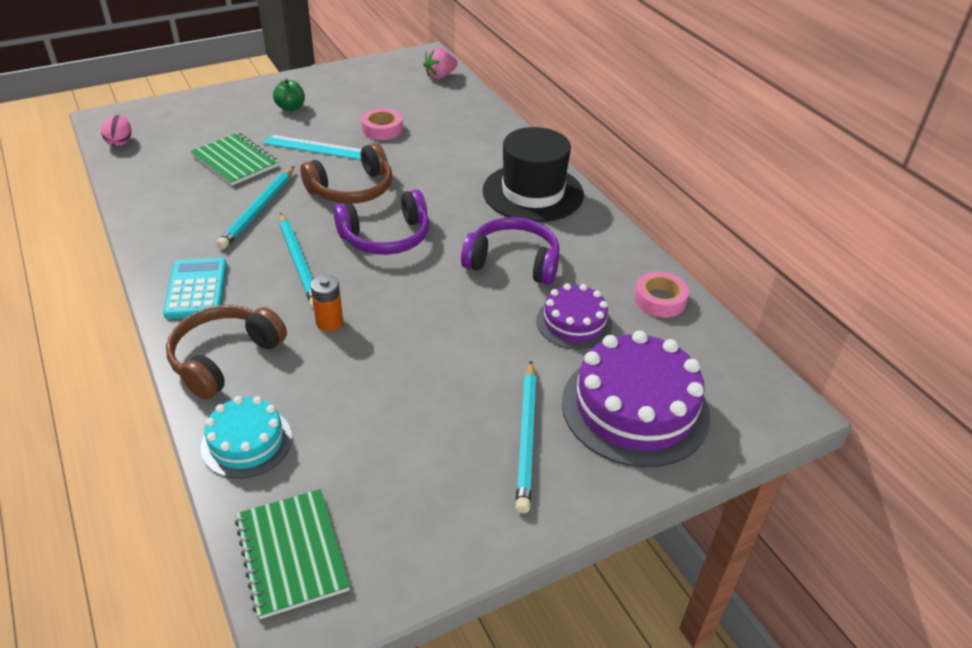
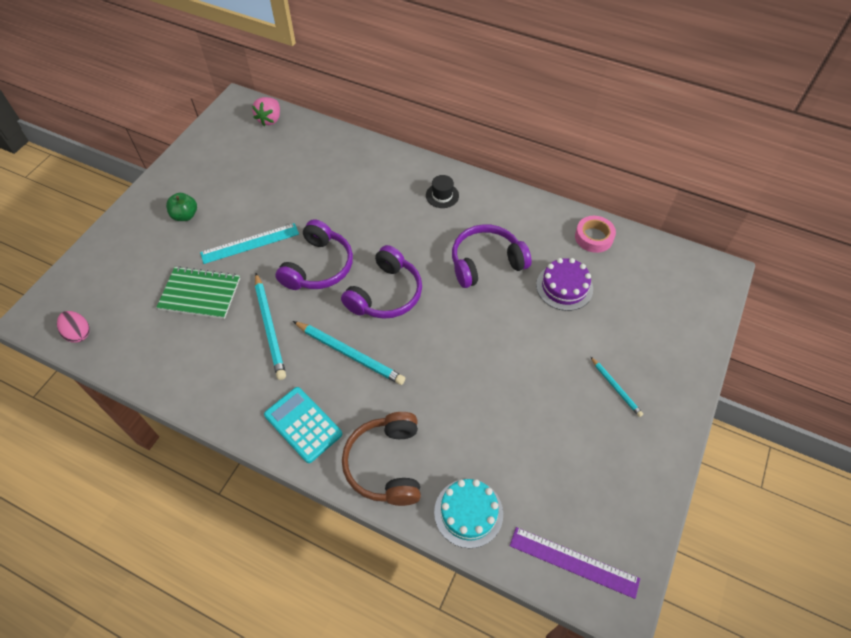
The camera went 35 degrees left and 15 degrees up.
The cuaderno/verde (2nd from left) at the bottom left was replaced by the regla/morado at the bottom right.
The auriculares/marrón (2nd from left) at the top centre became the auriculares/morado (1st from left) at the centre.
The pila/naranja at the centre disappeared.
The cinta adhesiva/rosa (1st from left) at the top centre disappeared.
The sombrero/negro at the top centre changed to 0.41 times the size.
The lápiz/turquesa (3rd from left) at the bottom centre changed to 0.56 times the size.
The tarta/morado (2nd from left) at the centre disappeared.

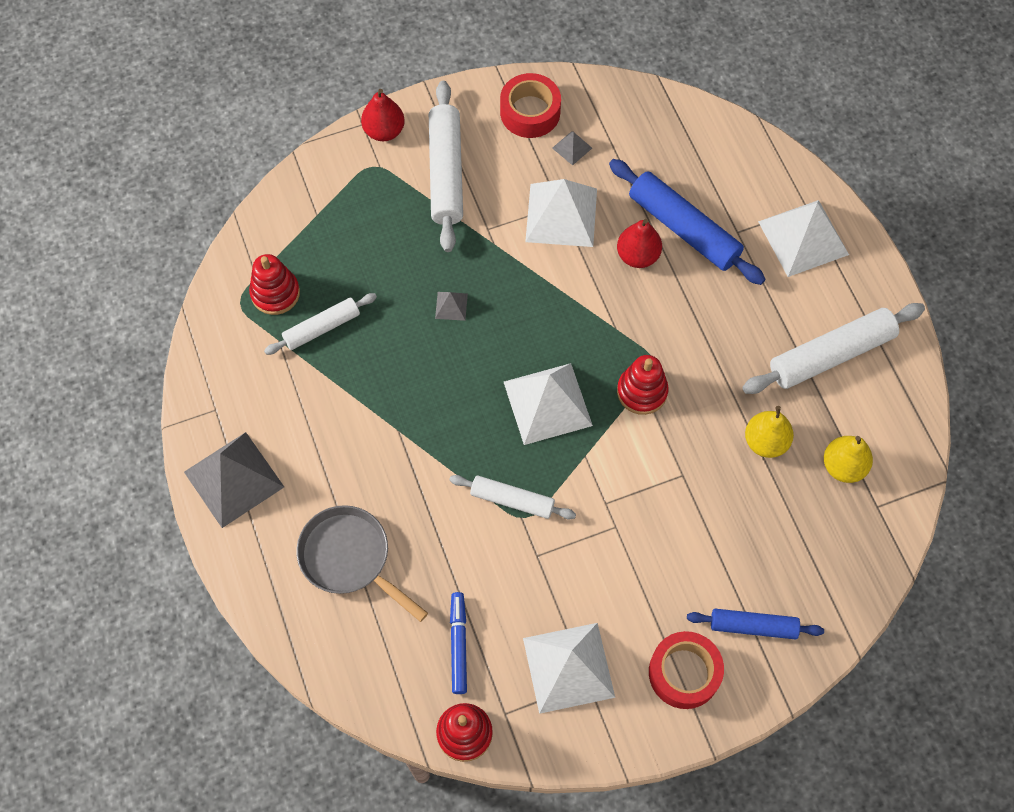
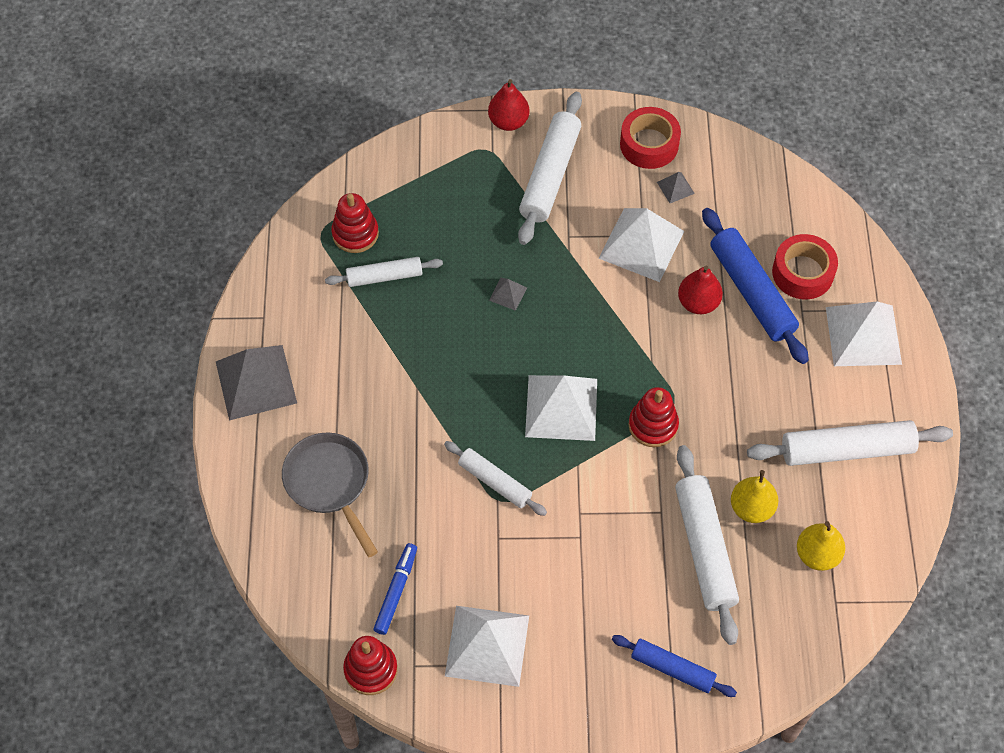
The camera went 20 degrees right and 5 degrees down.
The cinta adhesiva/rojo (2nd from left) moved from the bottom right to the middle right.
The rodillo/blanco (4th from left) at the bottom right appeared.

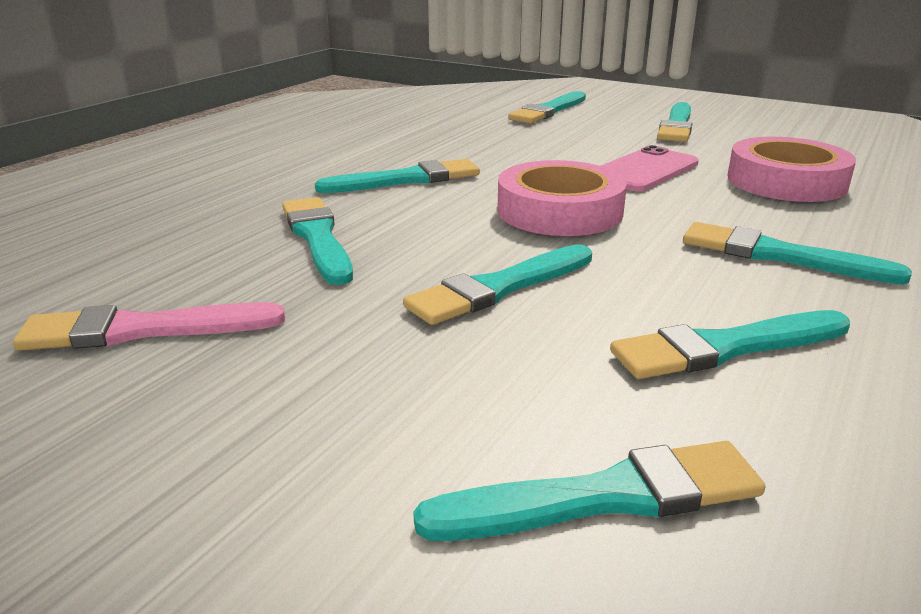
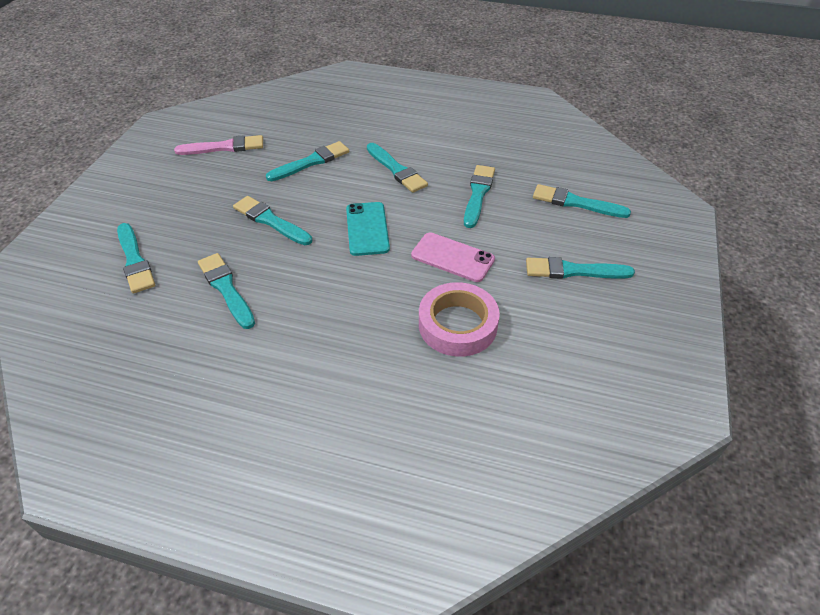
The camera went 75 degrees right and 20 degrees up.
The pincel/rosa at the middle left turned 105 degrees clockwise.
The cinta adhesiva/rosa (1st from left) at the top centre was replaced by the móvil/turquesa at the centre.
The pincel/turquesa (8th from left in the first image) moved from the middle right to the top centre.

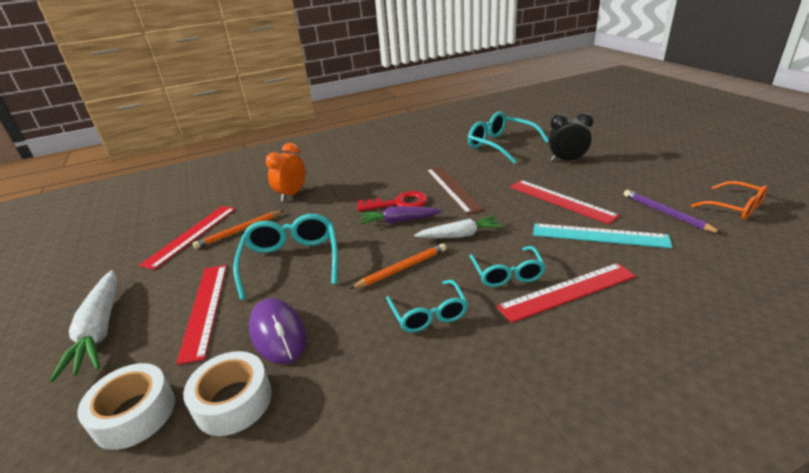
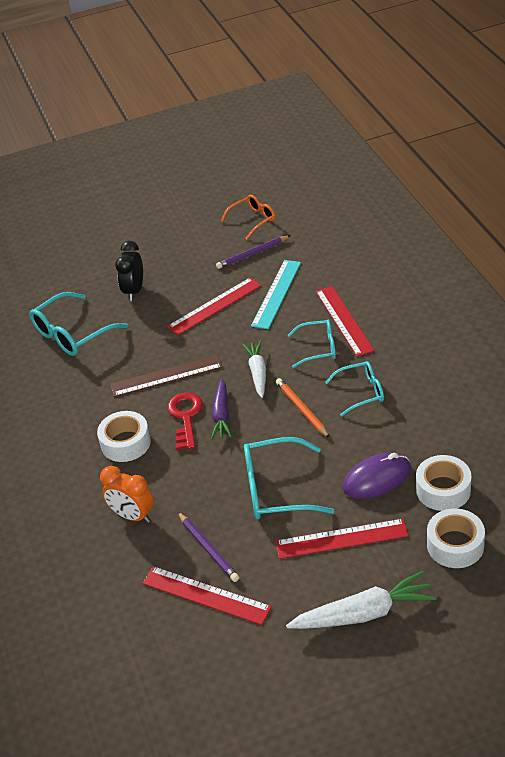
The camera went 85 degrees left and 10 degrees up.
The lápiz/naranja (1st from left) at the middle left became the lápiz/morado (1st from left) at the bottom centre.
The cinta adhesiva/blanco (1st from left) at the middle left appeared.

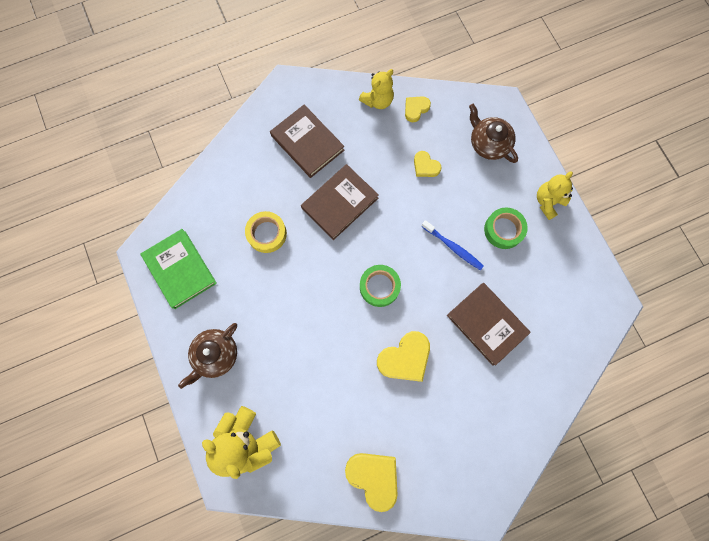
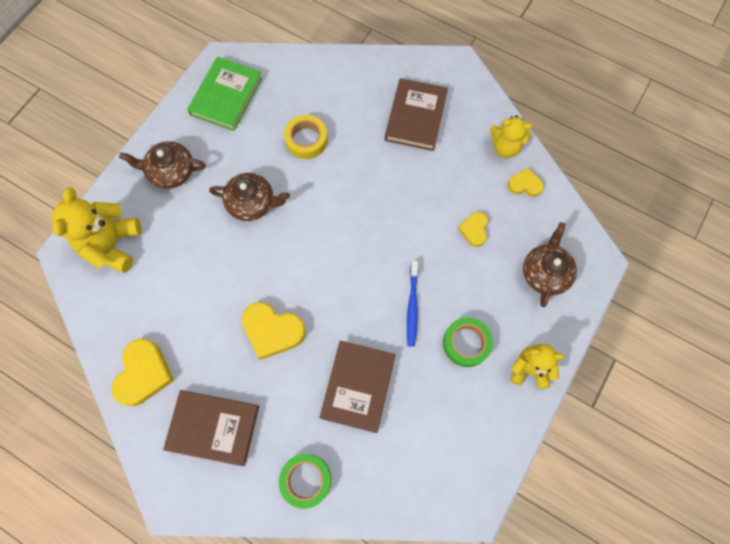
The camera went 55 degrees right and 5 degrees down.
The libro/marrón (2nd from left in the first image) moved from the centre to the bottom left.
The cinta adhesiva/verde (1st from left) moved from the centre to the bottom centre.
The tetera/marrón (2nd from left) at the centre appeared.

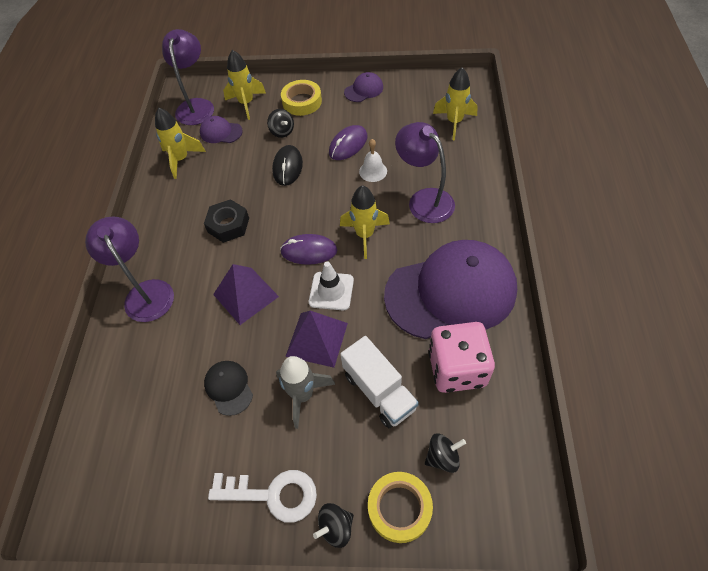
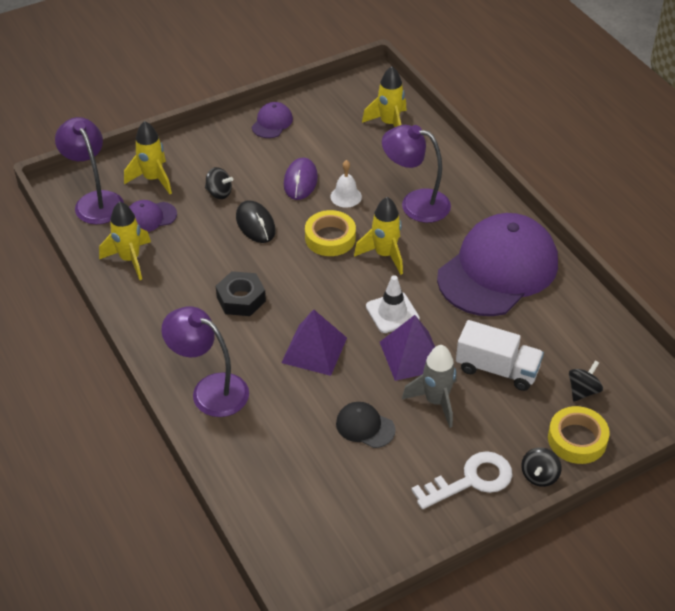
The camera went 35 degrees left and 10 degrees down.
The ratón/morado (1st from left) at the centre disappeared.
The cinta adhesiva/amarillo (1st from left) moved from the top centre to the centre.
The dado/rosa at the centre disappeared.

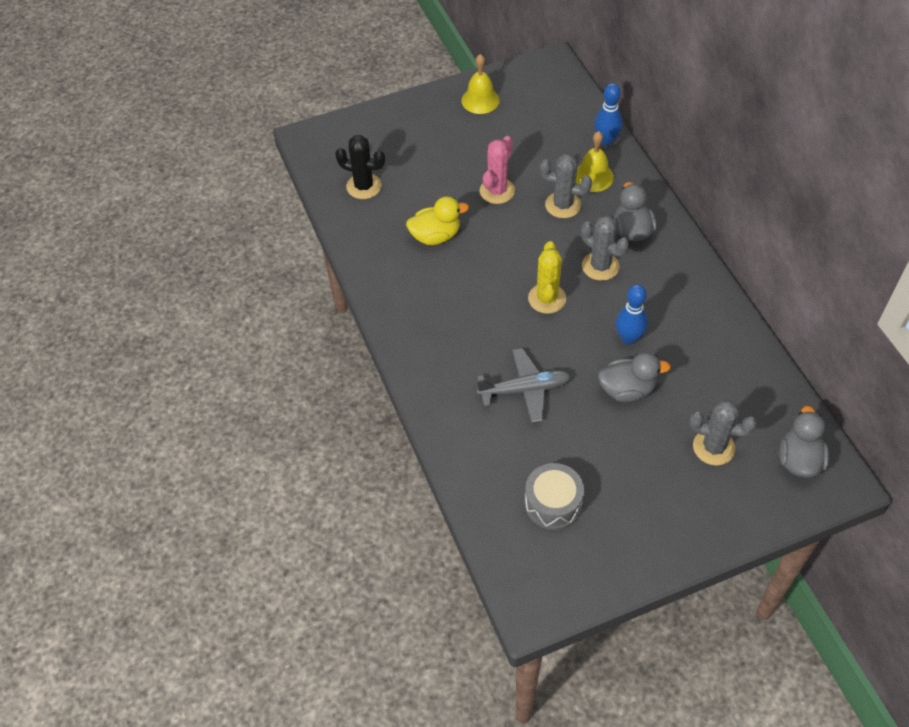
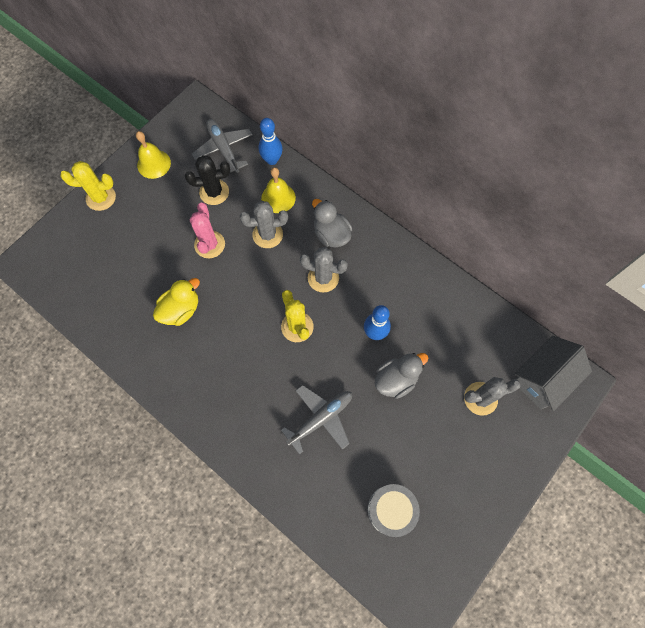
The camera went 30 degrees left and 15 degrees up.
The cactus/negro moved from the top centre to the top left.
The pato/gris (3rd from left) at the middle right was replaced by the casa/gris at the middle right.
The cactus/amarillo (1st from left) at the top left appeared.
The avión/gris (1st from left) at the top centre appeared.

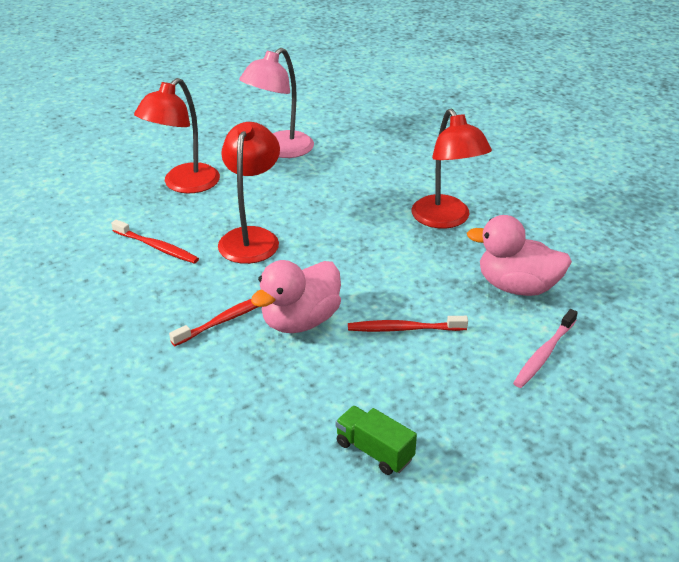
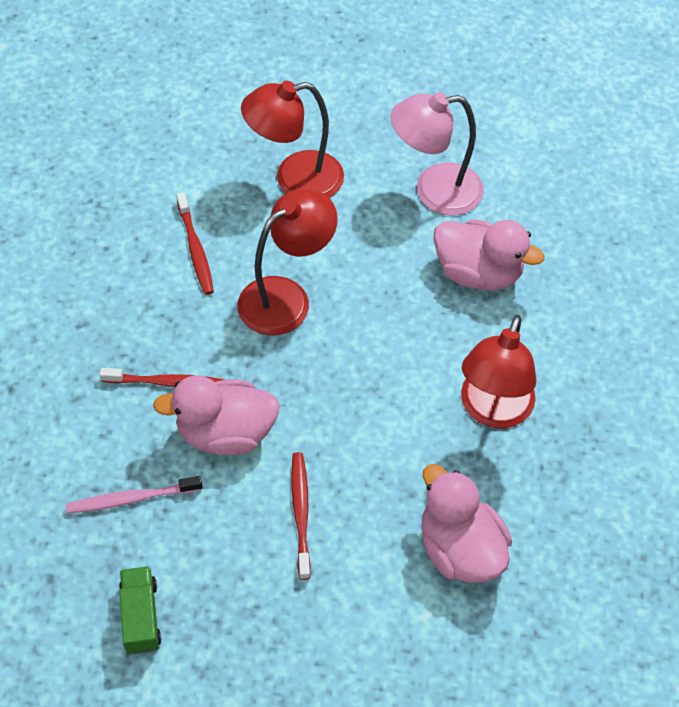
The camera went 40 degrees right and 20 degrees up.
The cepillo de dientes/rojo (3rd from left) at the centre turned 45 degrees clockwise.
The cepillo de dientes/rosa moved from the middle right to the bottom left.
The pato/rosa (3rd from left) at the middle right appeared.

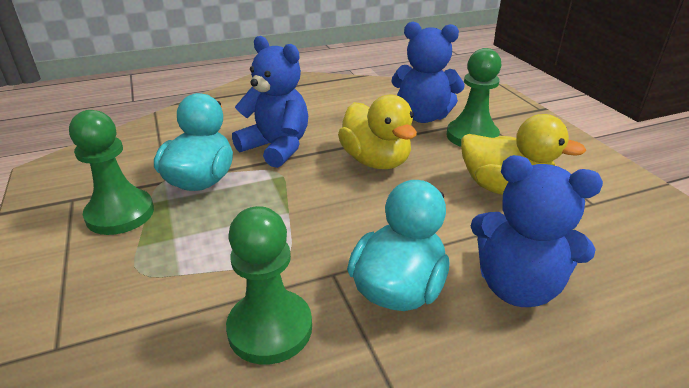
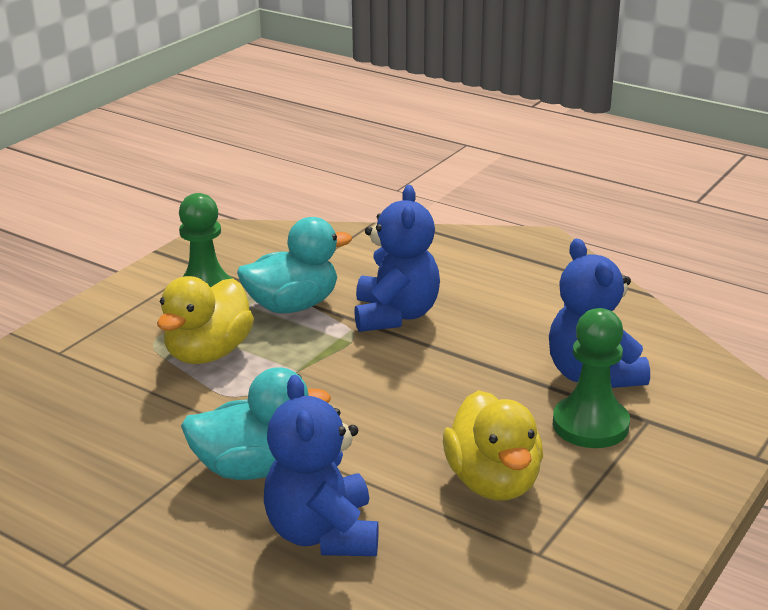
The camera went 55 degrees right and 5 degrees down.
The peón/verde (2nd from left) at the bottom centre disappeared.
The pato/amarillo (1st from left) moved from the centre to the middle left.

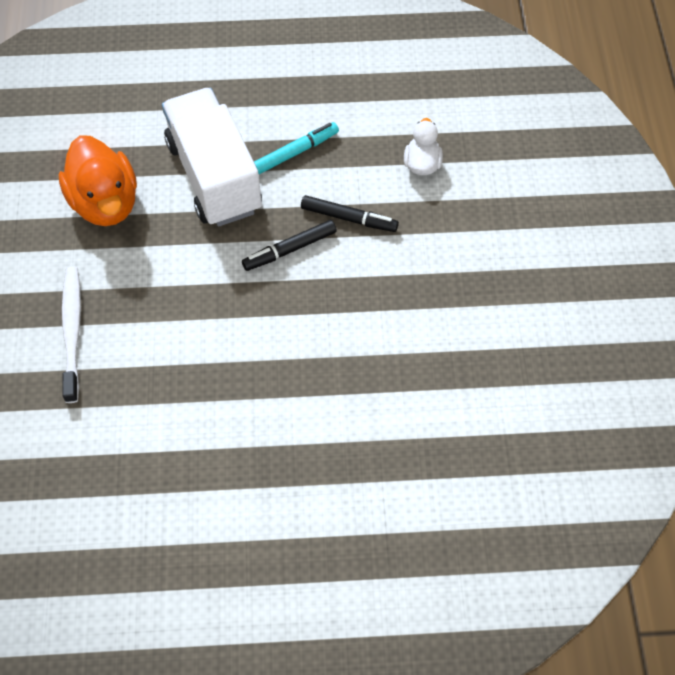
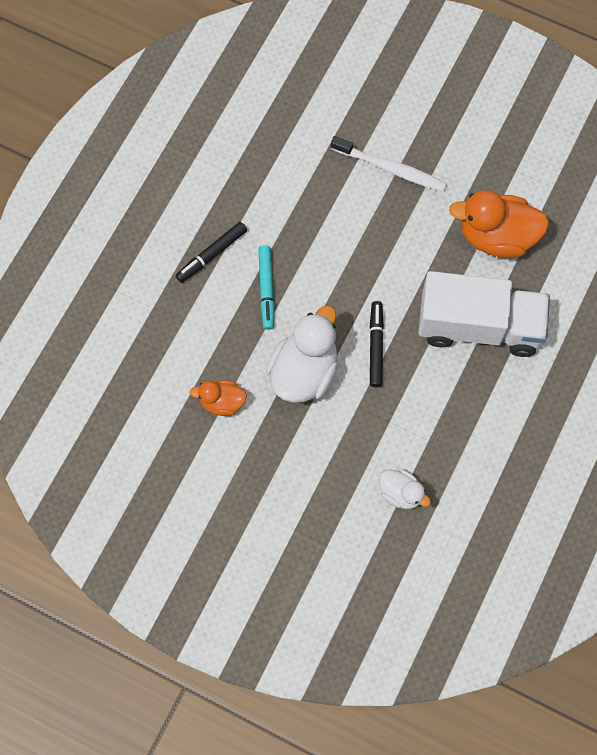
The camera went 120 degrees right and 10 degrees up.
The rotulador/turquesa moved from the top centre to the centre.
The rotulador/negro (2nd from left in the first image) moved from the top centre to the centre.
The pato/naranja (1st from left) at the centre appeared.
The pato/blanco (1st from left) at the centre appeared.

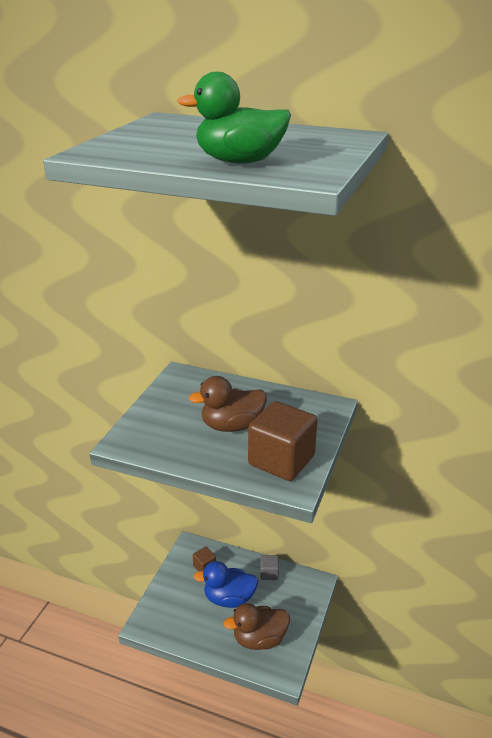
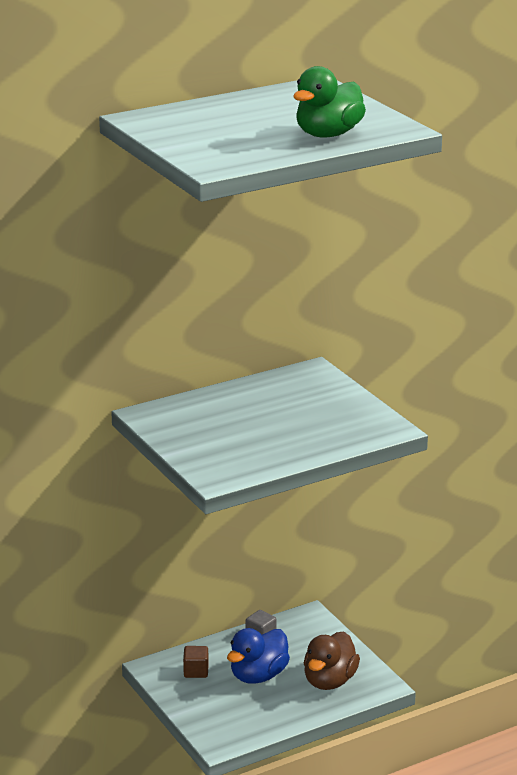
The camera went 50 degrees left and 5 degrees down.
The pato/marrón (1st from left) at the centre disappeared.
The cubo/marrón (2nd from left) at the centre disappeared.

